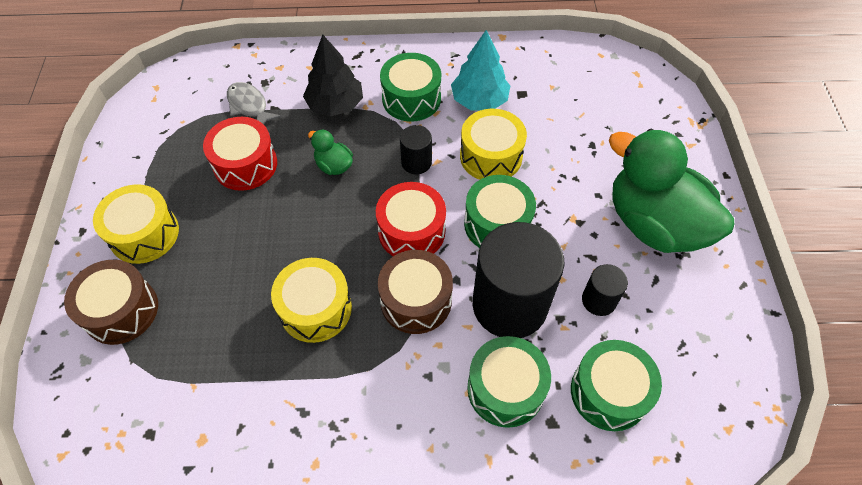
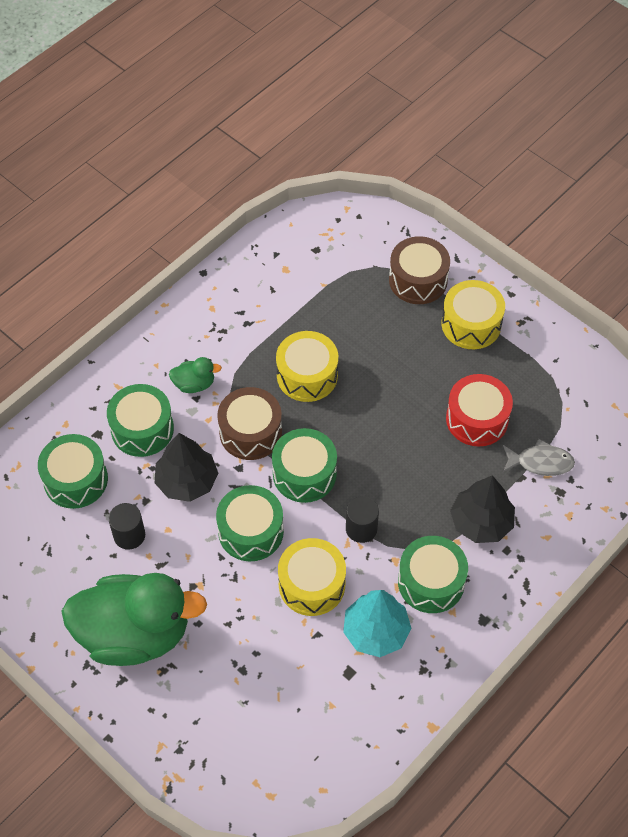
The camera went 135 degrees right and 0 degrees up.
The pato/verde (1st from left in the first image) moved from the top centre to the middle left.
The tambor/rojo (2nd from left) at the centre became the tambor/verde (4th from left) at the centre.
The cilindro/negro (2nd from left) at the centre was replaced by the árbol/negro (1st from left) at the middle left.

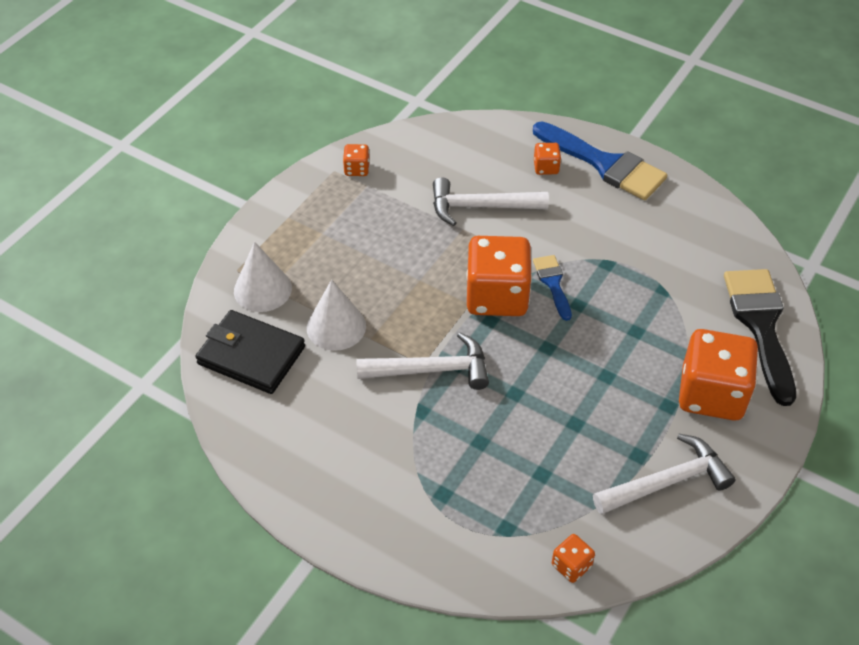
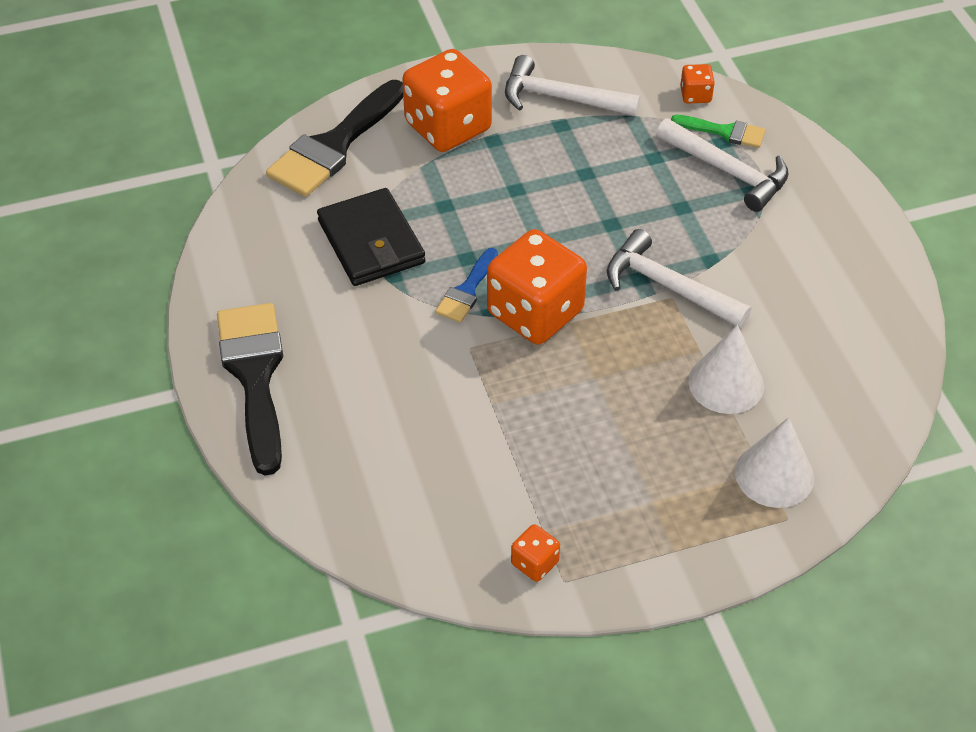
The camera went 140 degrees left and 0 degrees up.
The cartera/negro moved from the middle left to the top centre.
The martillo/blanco (2nd from left in the first image) moved from the top centre to the top right.
The pincel/azul (2nd from left) at the top right became the pincel/negro (1st from left) at the middle left.
The dado/naranja (3rd from left) at the top centre disappeared.
The pincel/verde at the top right appeared.

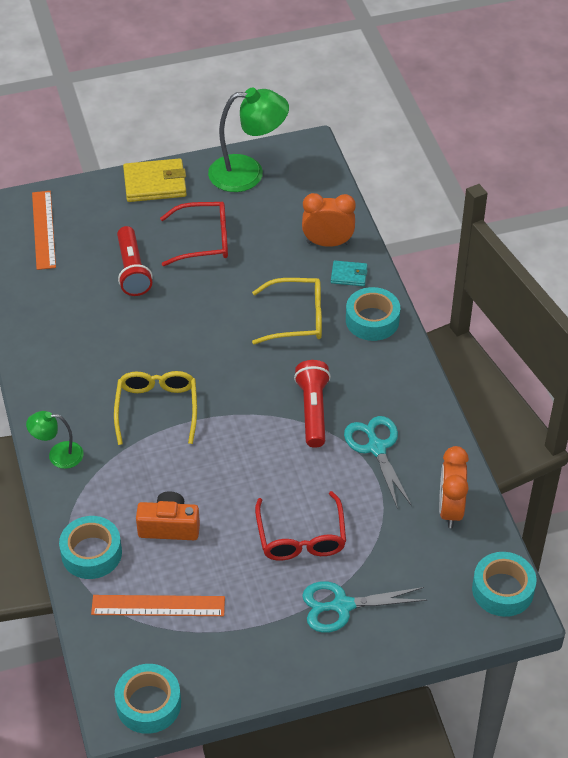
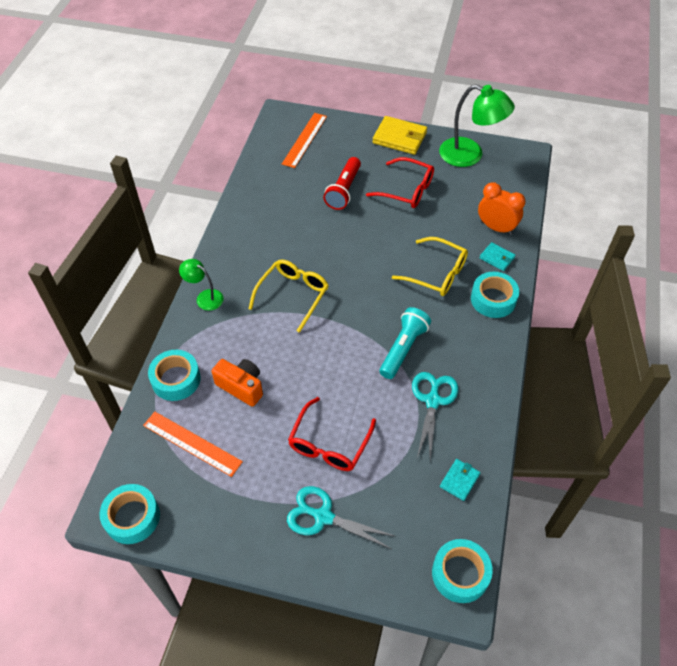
The camera went 30 degrees right and 5 degrees up.
The lámpara de mano/rojo (2nd from left) at the centre became the lámpara de mano/turquesa at the centre.
The despertador/naranja (2nd from left) at the middle right was replaced by the cartera/turquesa (1st from left) at the bottom right.

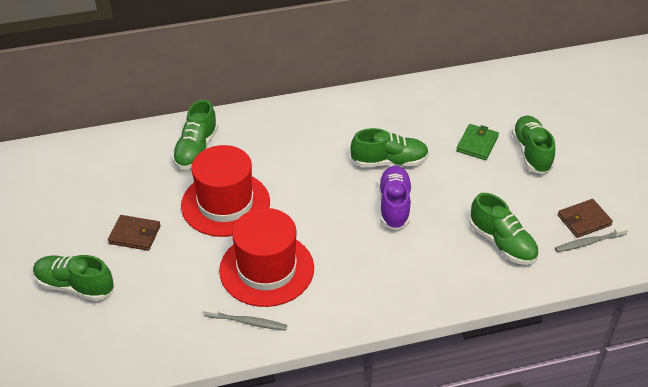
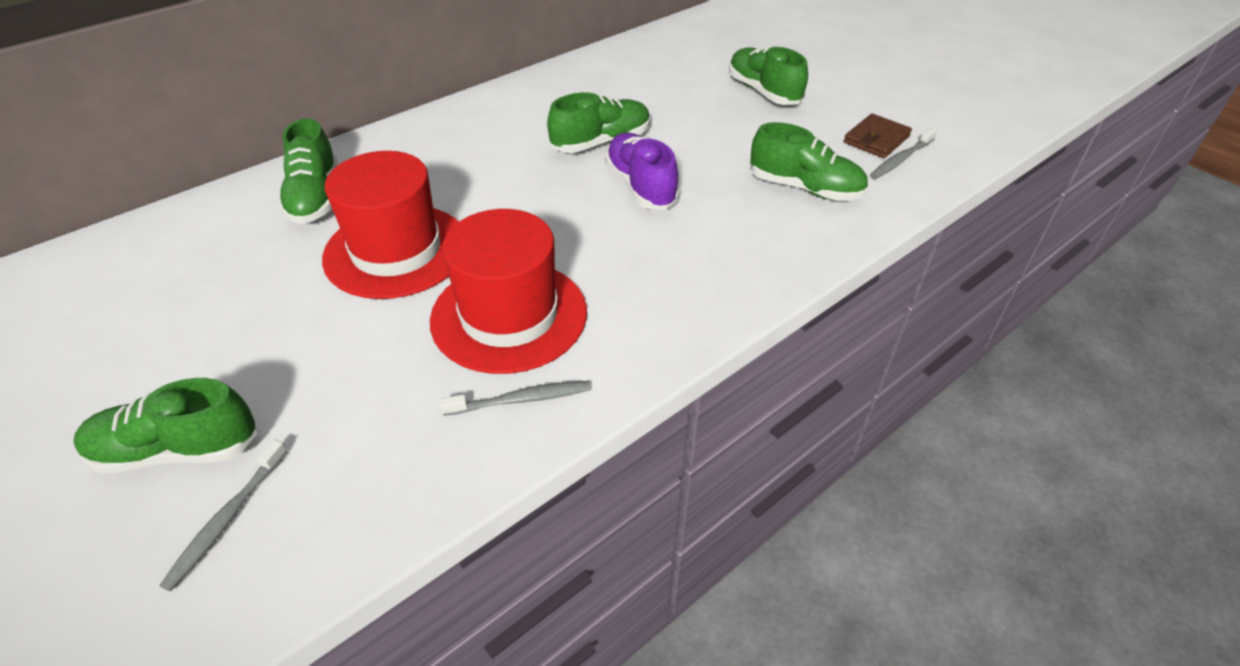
The camera went 25 degrees left and 0 degrees up.
The cartera/marrón (1st from left) at the middle left disappeared.
The cartera/verde at the middle right disappeared.
The cepillo de dientes/gris (1st from left) at the bottom left appeared.

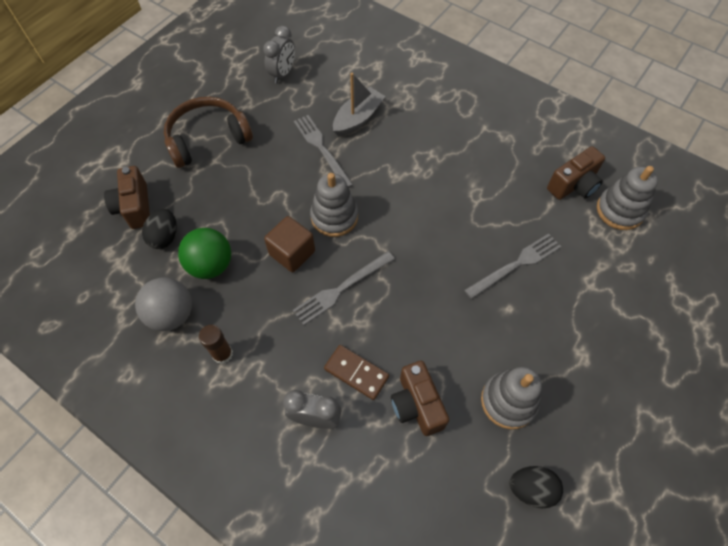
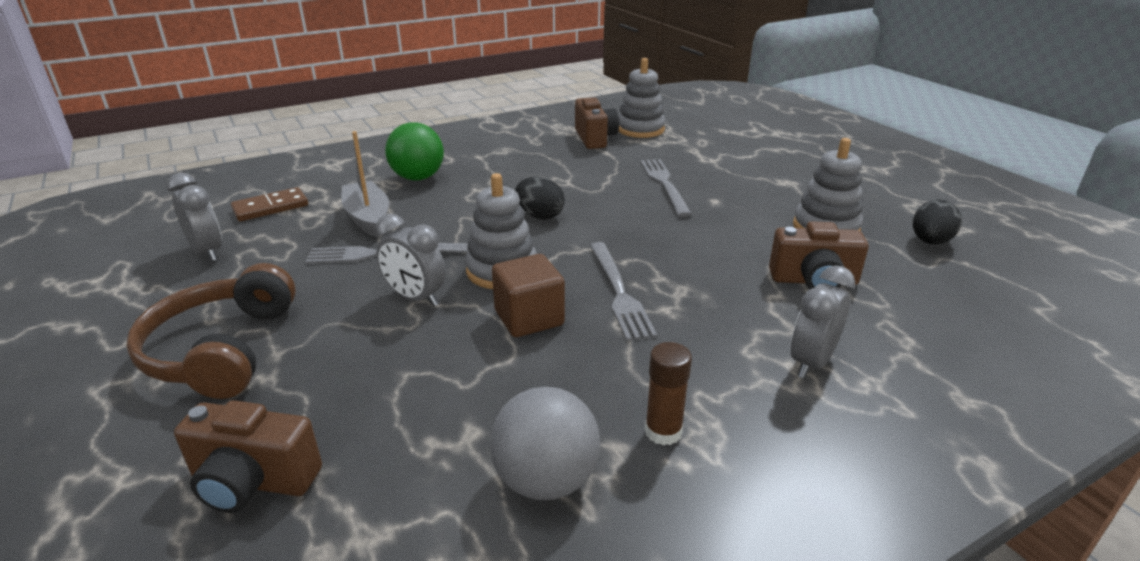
The camera went 65 degrees left and 30 degrees down.
The huevo/negro (1st from left) moved from the middle left to the centre.
The pelota/verde moved from the middle left to the top centre.
The ficha de dominó/marrón moved from the bottom centre to the middle left.
The despertador/gris (2nd from left) at the centre appeared.

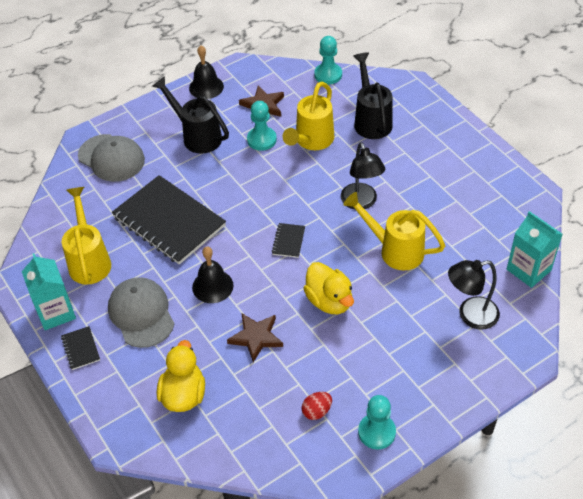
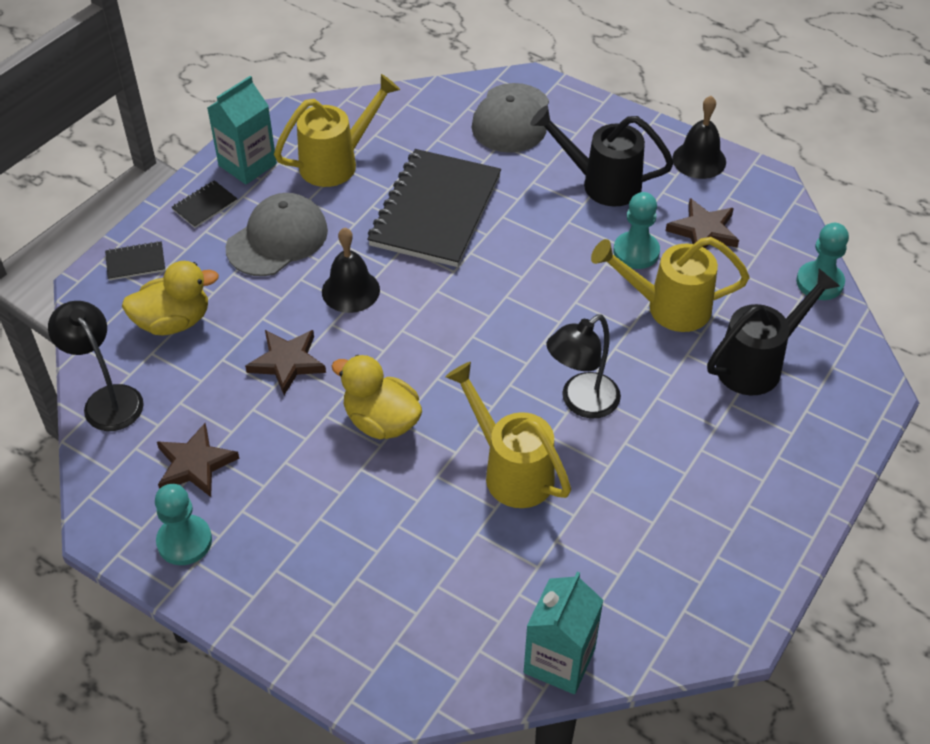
The camera went 65 degrees right and 0 degrees up.
The regadera/negro (1st from left) at the top left turned 90 degrees counterclockwise.
The cuaderno/negro (3rd from left in the first image) moved from the centre to the middle left.
The huevo/rojo at the bottom centre was replaced by the estrella/marrón (1st from left) at the middle left.
The pato/amarillo (2nd from left) at the centre turned 90 degrees clockwise.
The regadera/amarillo (3rd from left in the first image) at the middle right turned 45 degrees counterclockwise.
The lámpara/negro (2nd from left in the first image) moved from the middle right to the middle left.

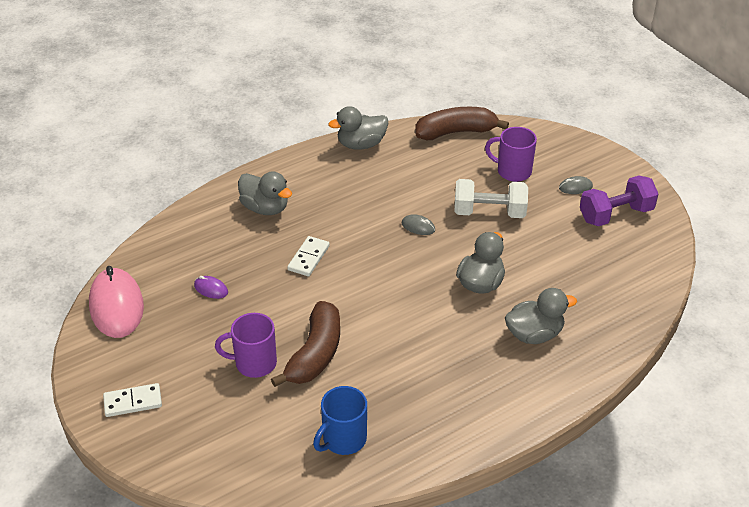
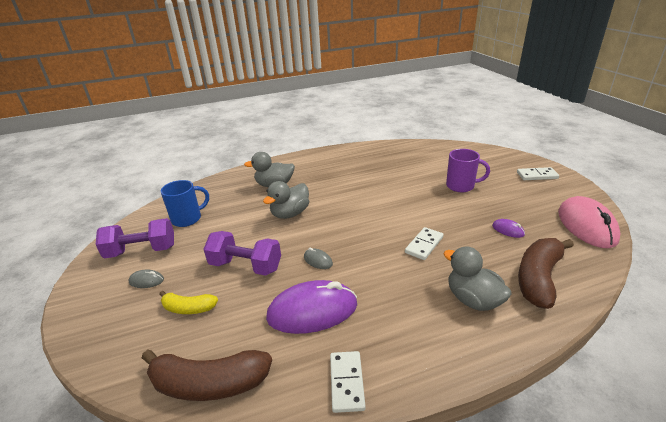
The camera went 165 degrees left and 10 degrees down.
The plátano/marrón (1st from left in the first image) moved from the bottom centre to the middle right.
The taza/azul moved from the bottom centre to the middle left.
The pato/gris (2nd from left) at the top centre was replaced by the ficha de dominó/blanco (1st from left) at the bottom centre.
The mancuerna/blanco at the centre became the mancuerna/morado (2nd from left) at the centre.
The taza/morado (2nd from left) at the top right was replaced by the plátano/amarillo at the bottom left.
The ratón/morado (1st from left) at the bottom centre appeared.

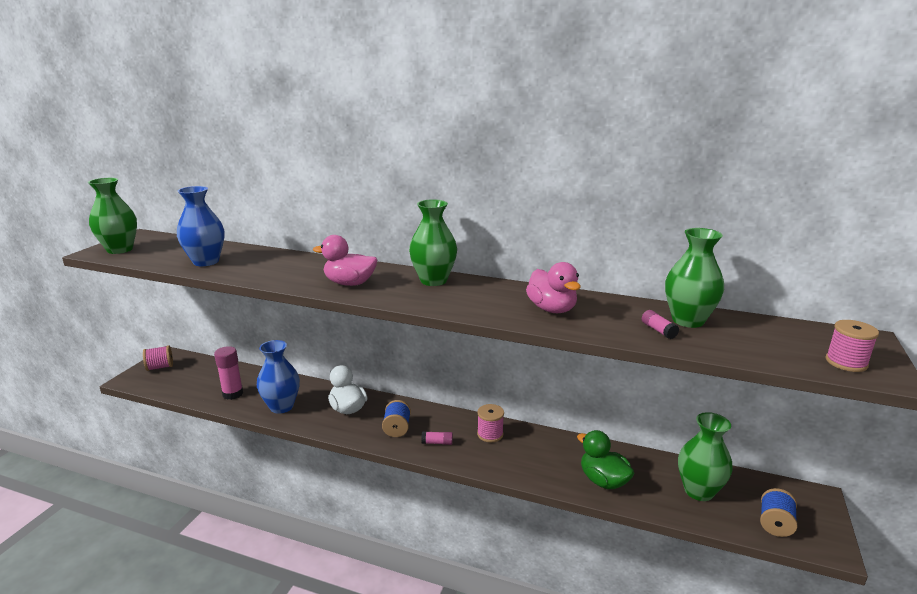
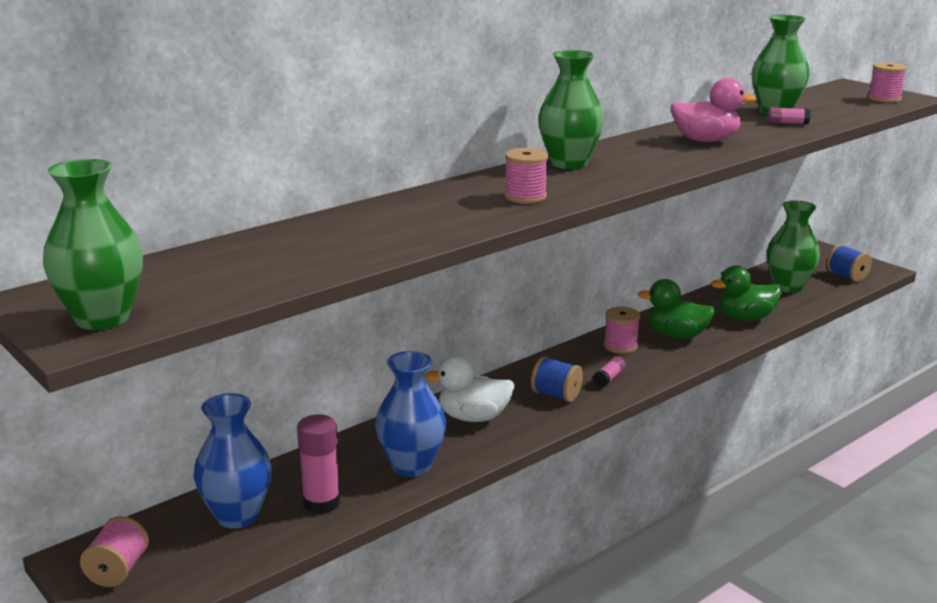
The camera went 60 degrees left and 0 degrees up.
The florero/azul (1st from left) moved from the middle left to the bottom left.
The pato/rosa (1st from left) at the centre was replaced by the carrete/rosa (2nd from left) at the top centre.
The pato/verde (1st from left) at the middle right appeared.

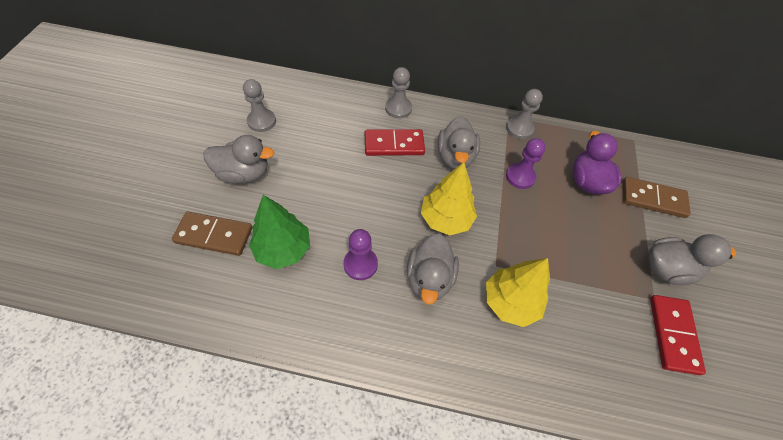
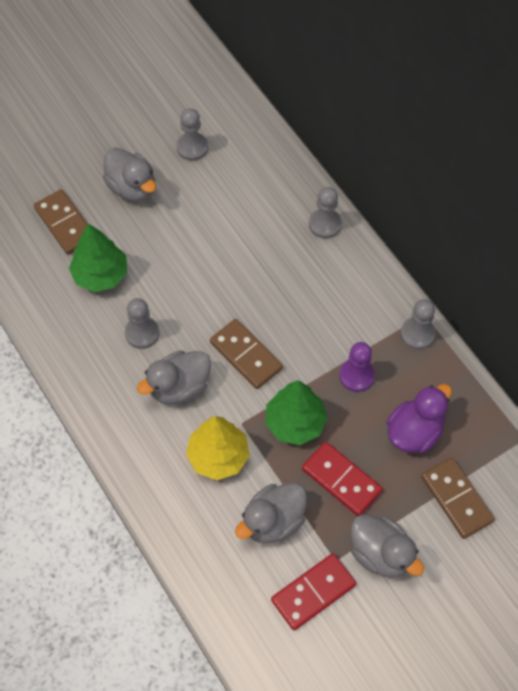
The camera went 50 degrees right and 5 degrees up.
The peón/morado (1st from left) at the centre became the peón/gris (1st from left) at the middle left.
The ficha de dominó/rojo (1st from left in the first image) moved from the top centre to the bottom centre.
The árbol/amarillo (1st from left) at the centre was replaced by the ficha de dominó/marrón (2nd from left) at the centre.
The pato/gris (3rd from left) moved from the top centre to the bottom centre.
The árbol/verde (2nd from left) at the centre appeared.

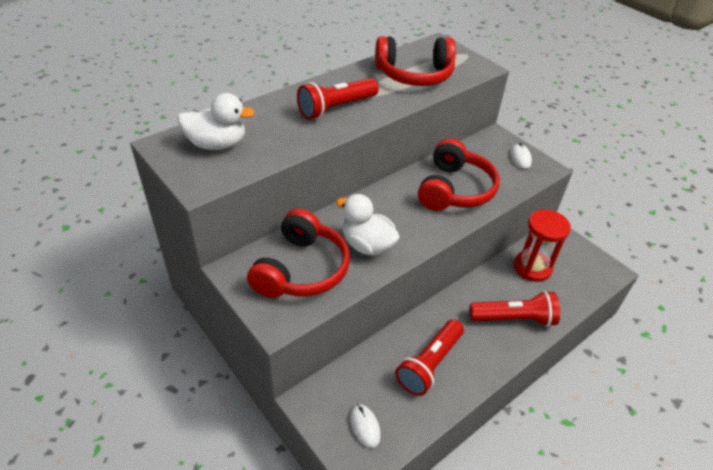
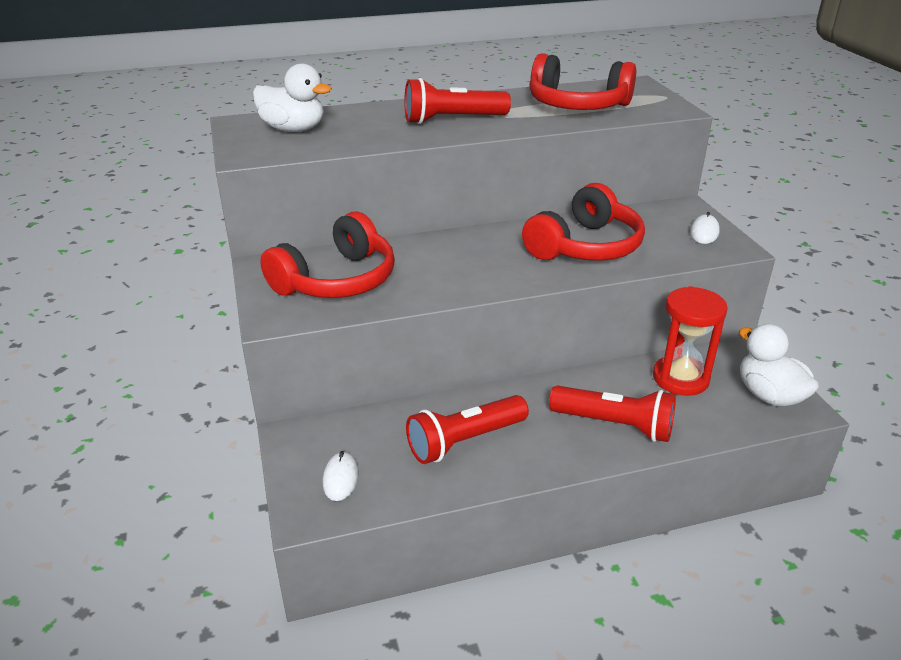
The camera went 25 degrees right and 10 degrees down.
The pato/blanco (2nd from left) moved from the centre to the middle right.

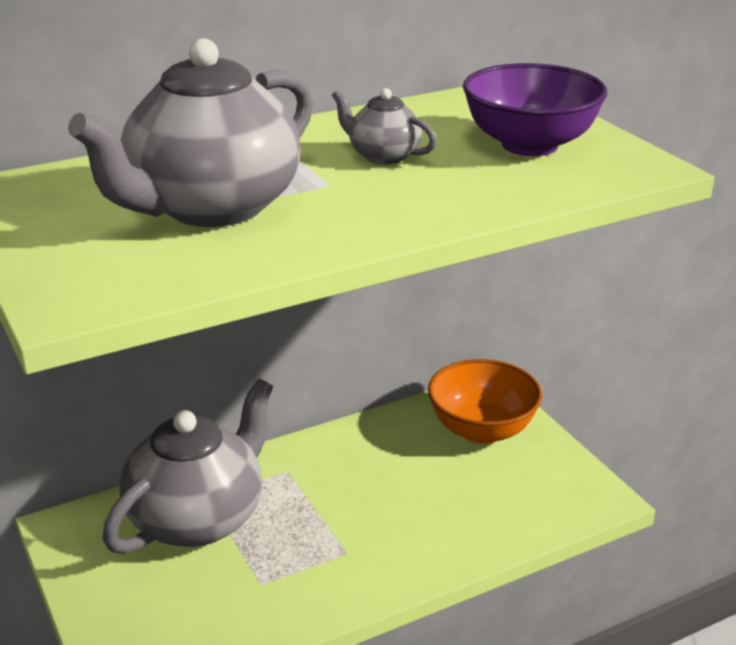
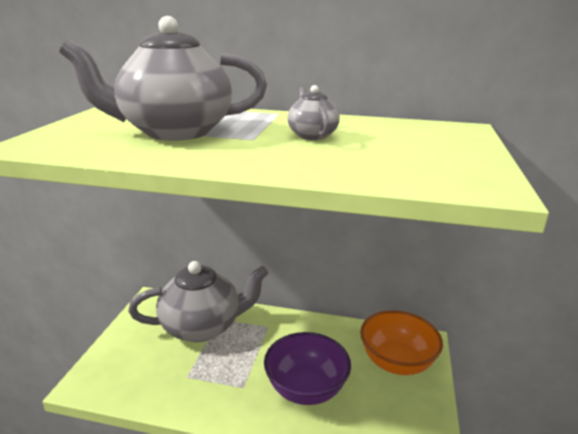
The camera went 40 degrees right and 5 degrees down.
The cuenco/morado moved from the top right to the bottom centre.

